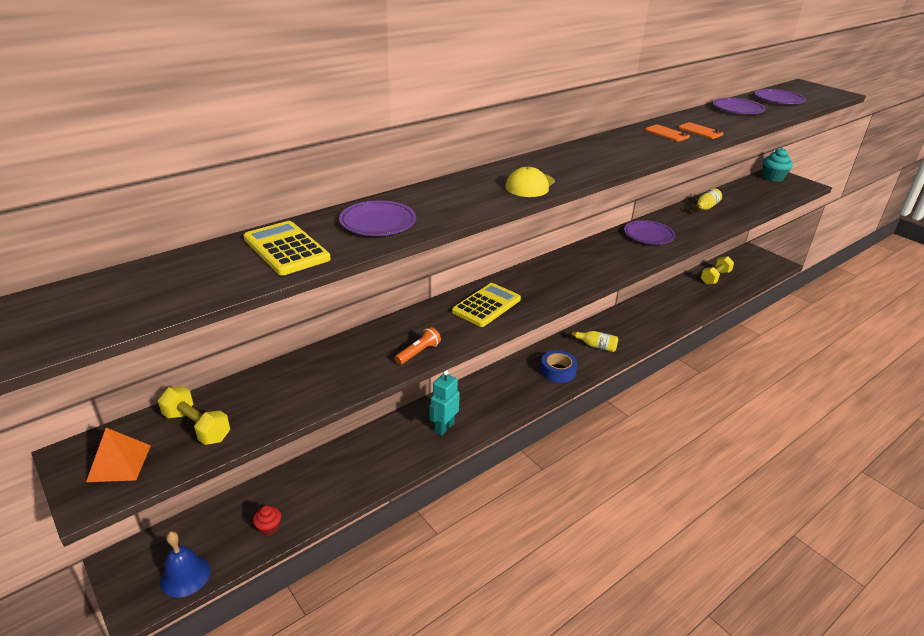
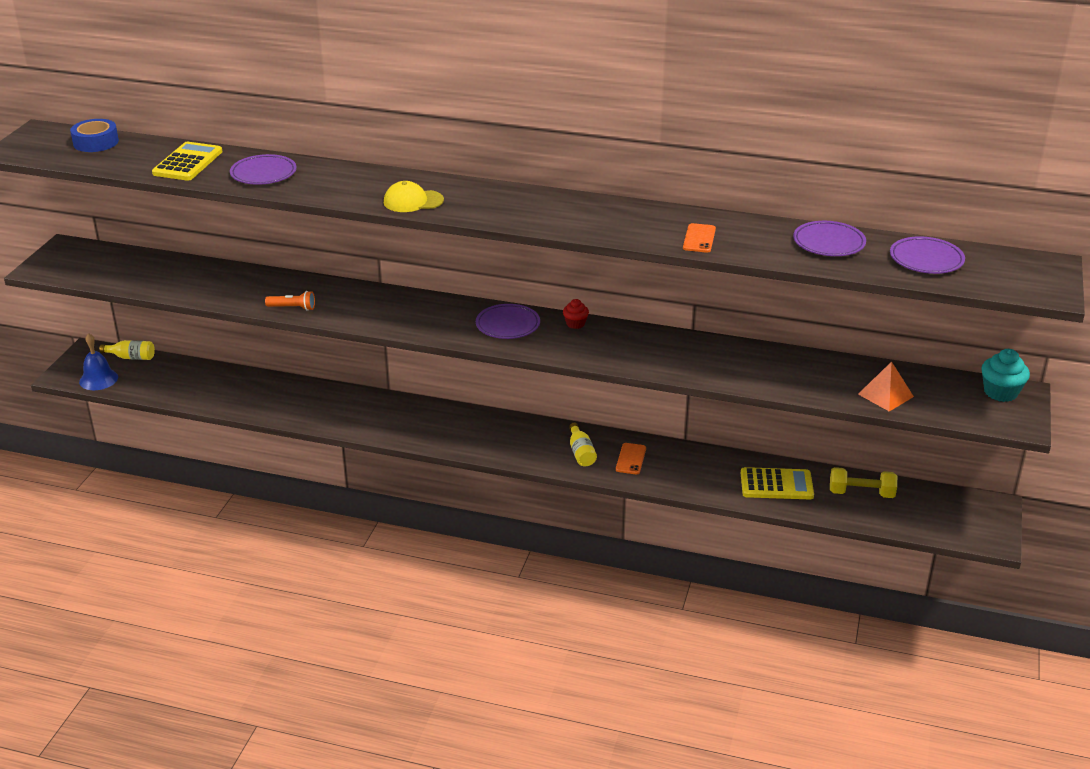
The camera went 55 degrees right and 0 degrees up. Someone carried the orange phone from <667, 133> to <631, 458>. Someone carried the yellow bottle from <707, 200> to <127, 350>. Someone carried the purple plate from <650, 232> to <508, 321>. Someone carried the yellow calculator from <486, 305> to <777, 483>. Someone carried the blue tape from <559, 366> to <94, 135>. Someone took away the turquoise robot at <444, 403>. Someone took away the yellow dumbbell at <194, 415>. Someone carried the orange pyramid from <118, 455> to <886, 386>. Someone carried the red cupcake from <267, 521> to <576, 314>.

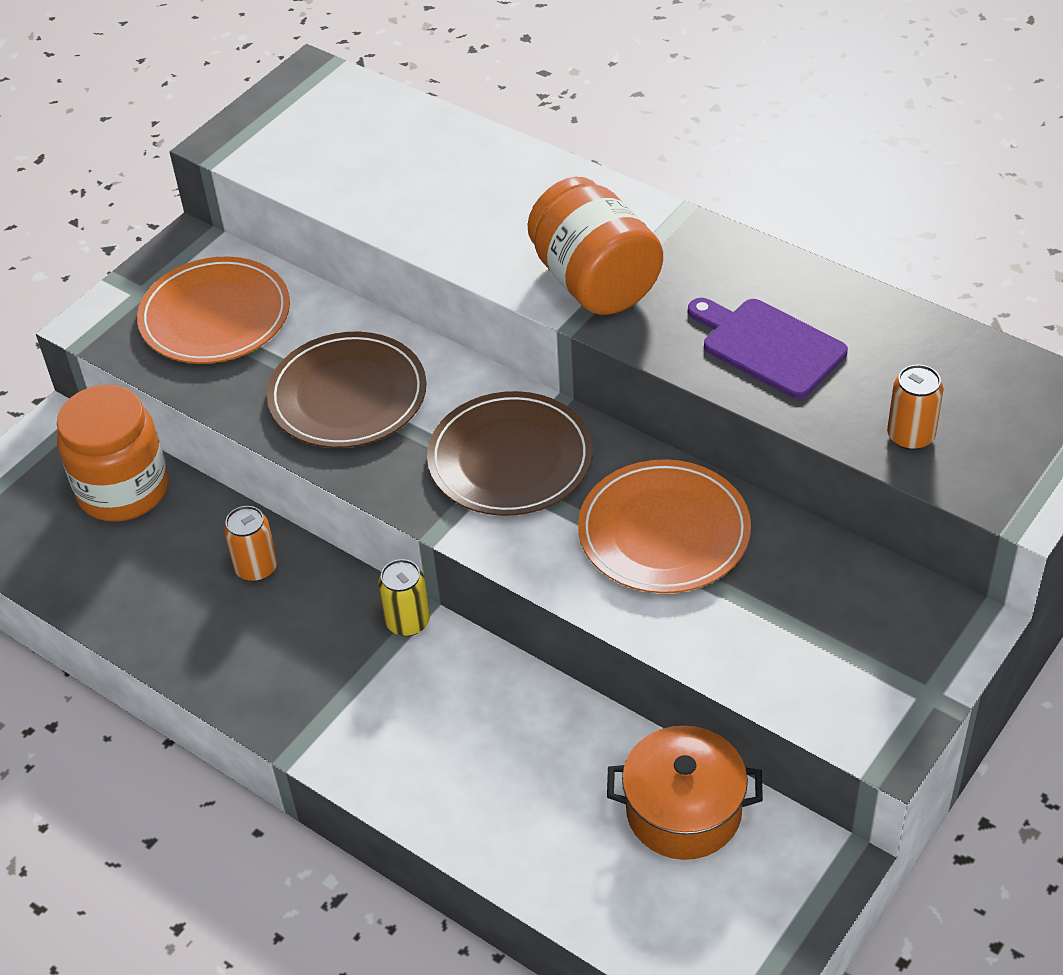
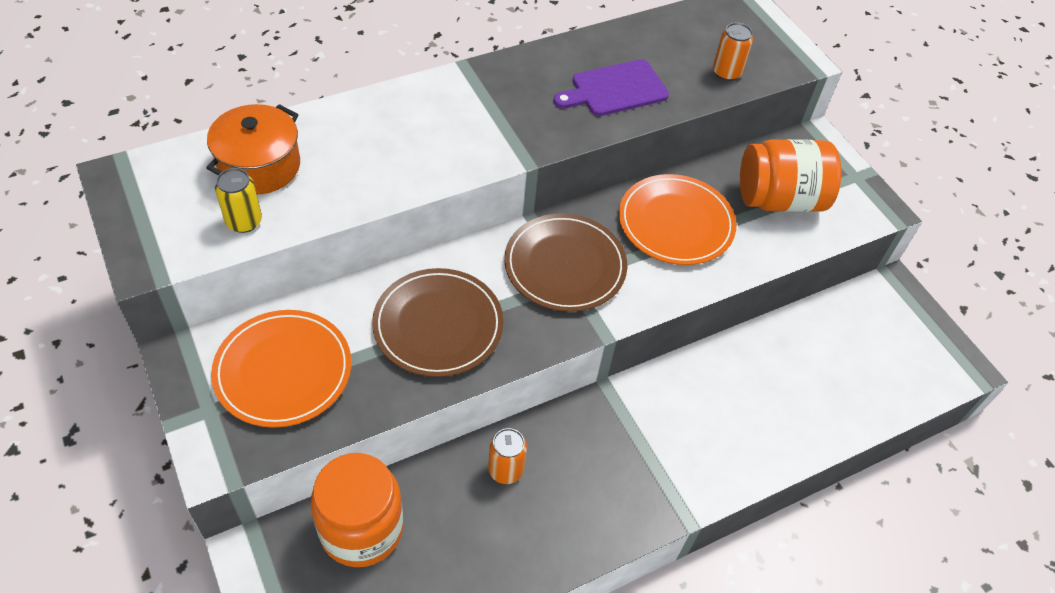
The camera went 70 degrees left and 5 degrees up. Someone carried the orange jar from <595, 246> to <790, 175>. Someone carried the yellow can from <404, 597> to <238, 200>. Someone carried the orange pot from <685, 793> to <253, 149>.

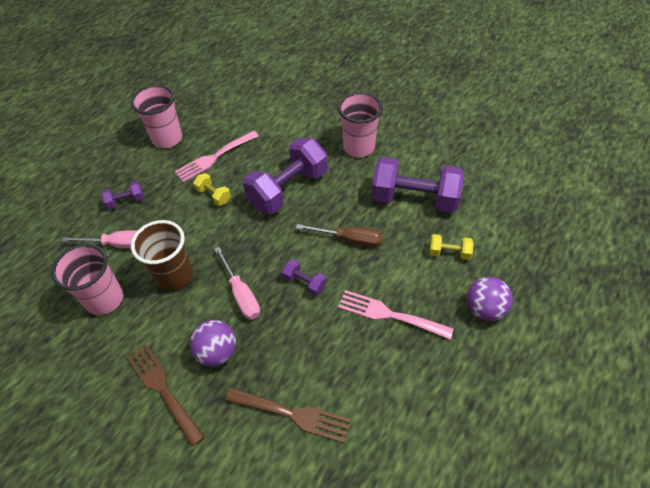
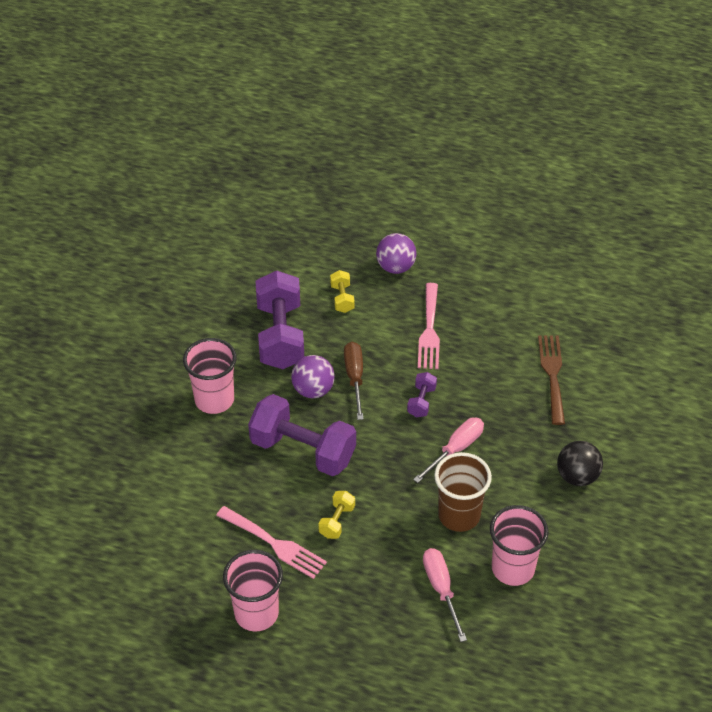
The camera went 110 degrees left and 5 degrees down. Someone took away the purple dumbbell at <122, 195>. Someone carried the purple ball from <212, 343> to <313, 376>. Someone swapped the brown fork at <165, 395> for the black ball at <580, 463>.

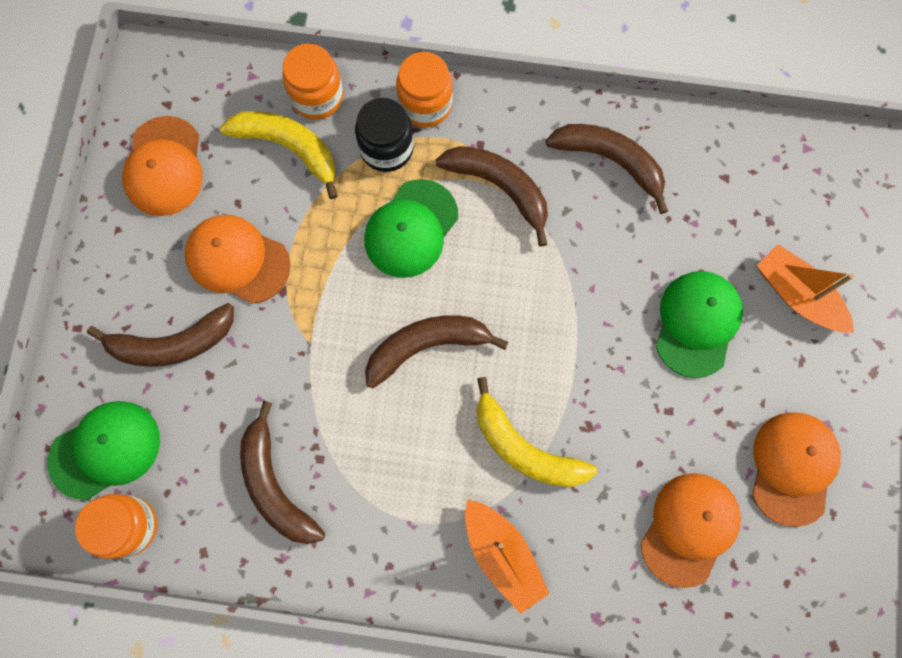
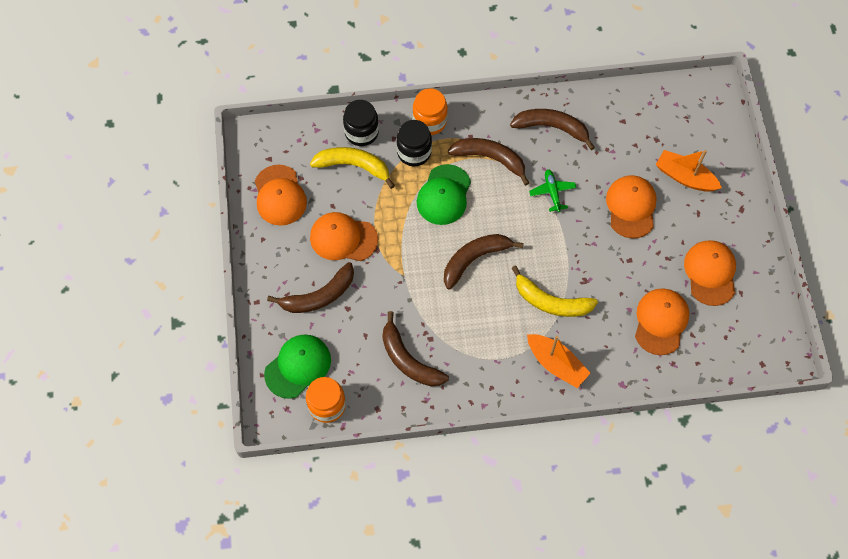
The camera went 15 degrees left and 10 degrees down. Someone repainted the orange jar at <312, 82>, which became the black jar at <361, 123>. Someone repainted the green cap at <699, 324>, which became the orange cap at <631, 207>. Someone put down the green plane at <553, 190>.

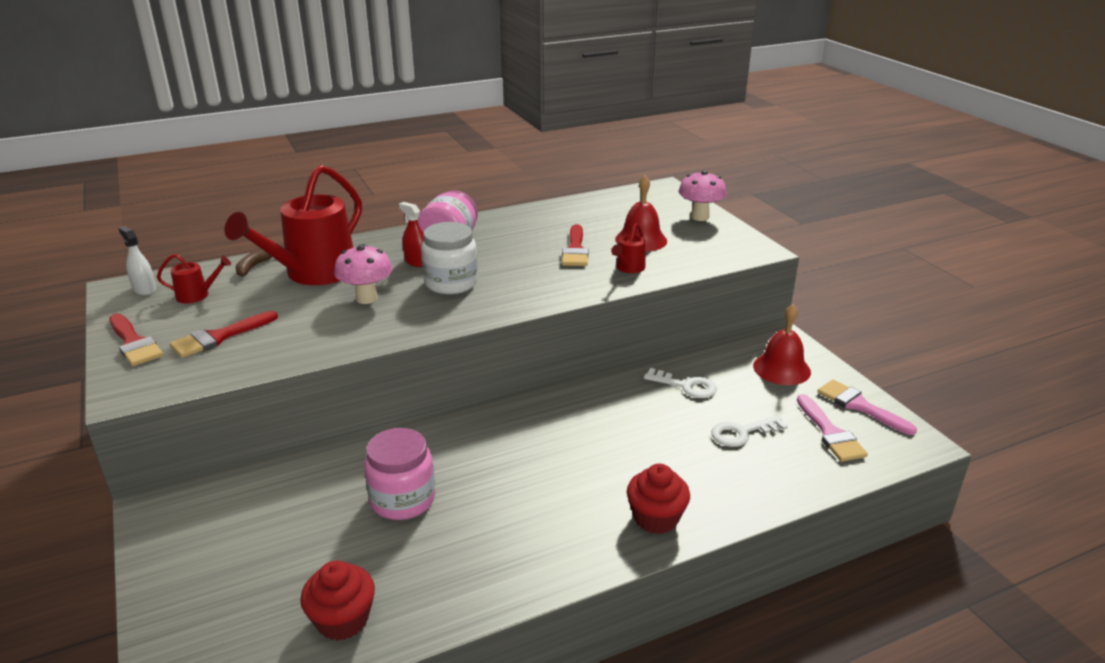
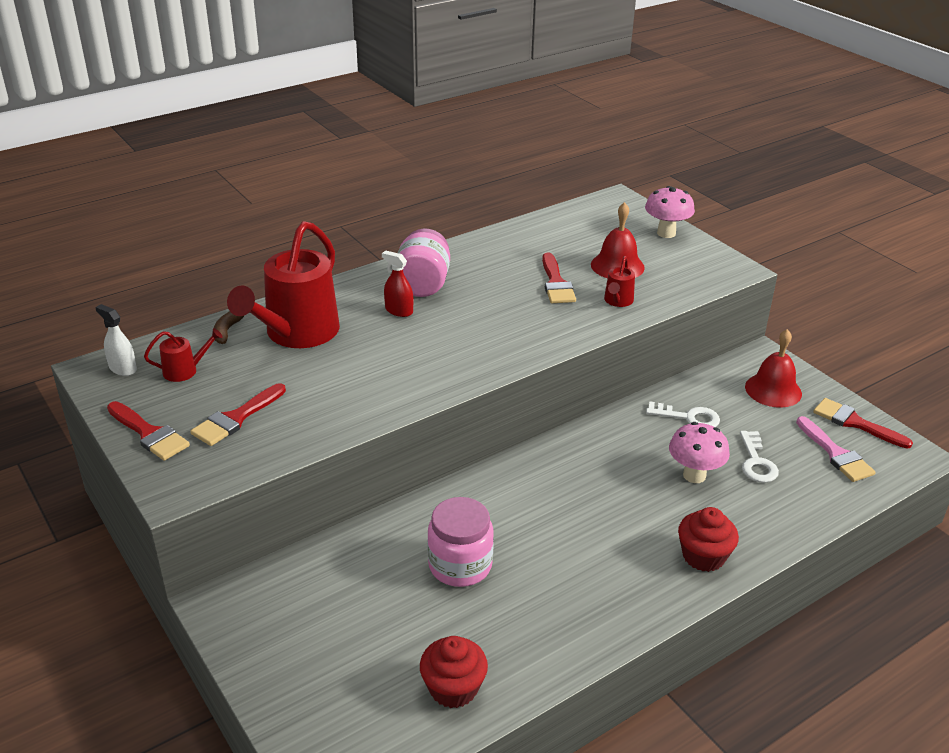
The camera went 10 degrees left and 5 degrees up. Someone took away the white jar at <449, 258>. Someone carried the pink mushroom from <363, 274> to <699, 452>. Someone repainted the pink brush at <867, 407>, which became the red brush at <863, 423>. Someone rotated the white key at <749, 431> by 60 degrees counterclockwise.

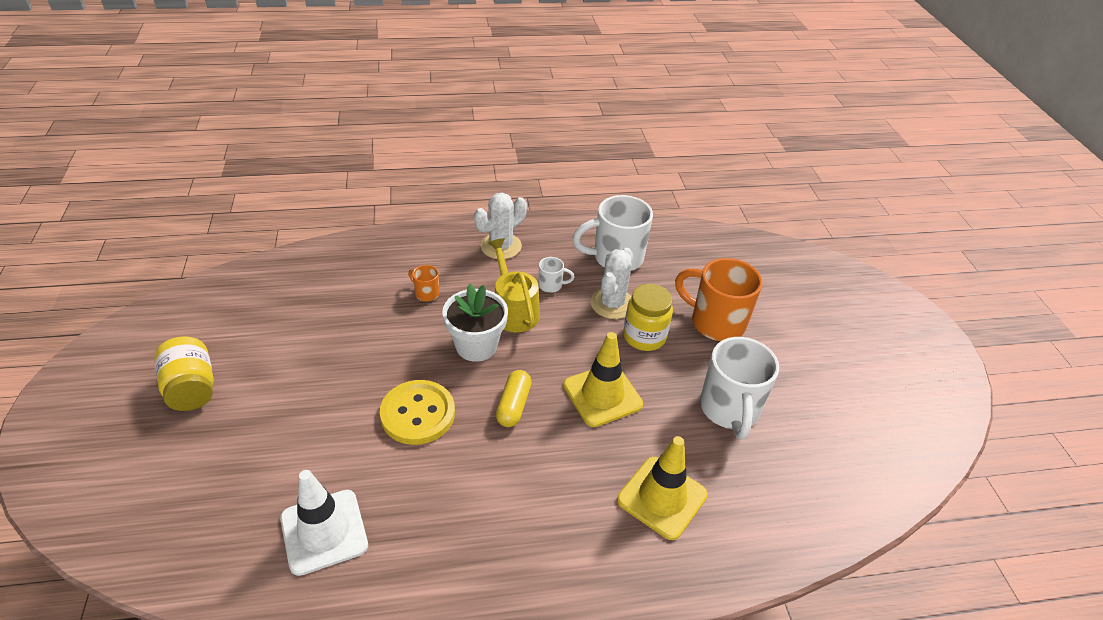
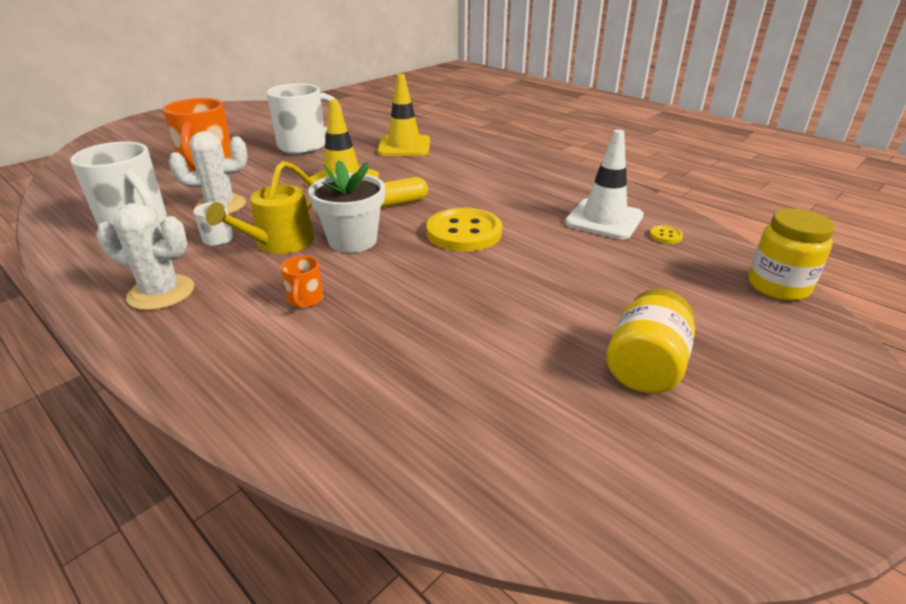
The camera went 125 degrees left and 10 degrees down. Someone carried the yellow jar from <648, 317> to <792, 254>. Someone put down the yellow button at <666, 234>.

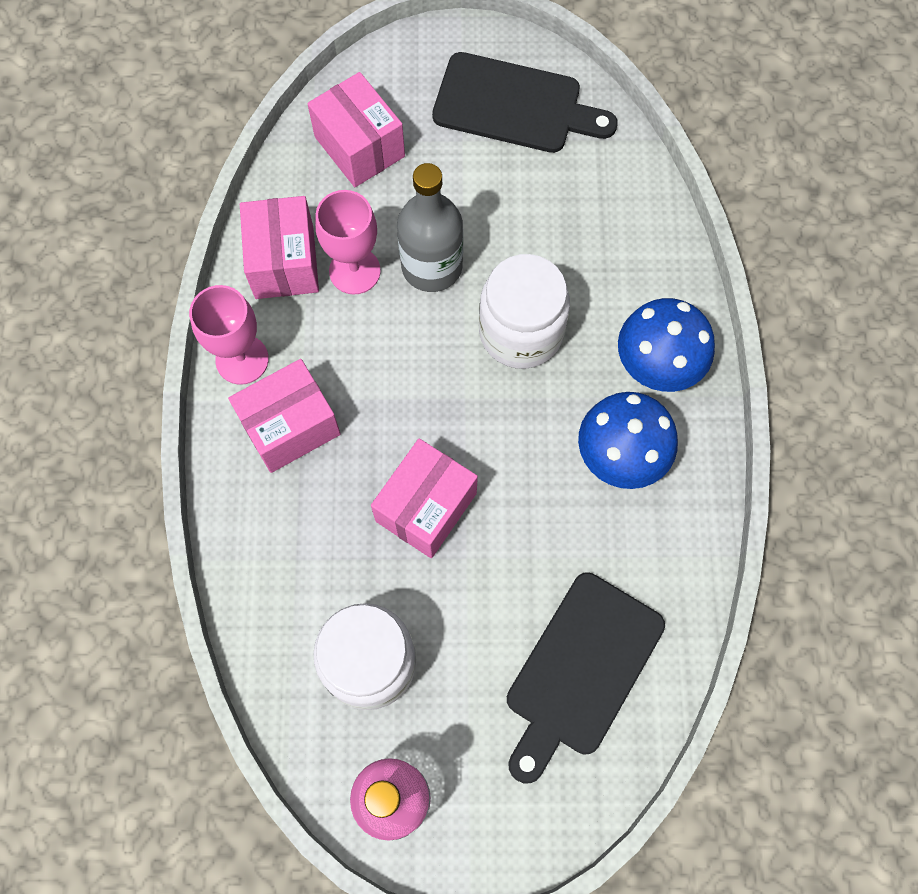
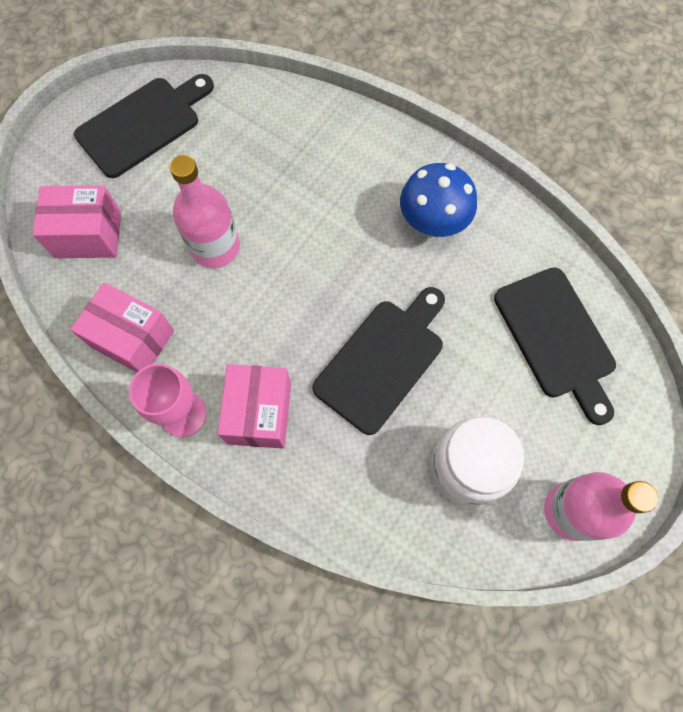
The camera went 55 degrees left and 0 degrees up. Someone repainted the grey bottle at <430, 227>, which became the pink bottle at <205, 211>. Someone took away the pink goblet at <348, 242>. Someone took away the white jar at <524, 311>. Someone took away the blue mushroom at <666, 345>. Someone swapped the pink box at <424, 498> for the black cutting board at <378, 361>.

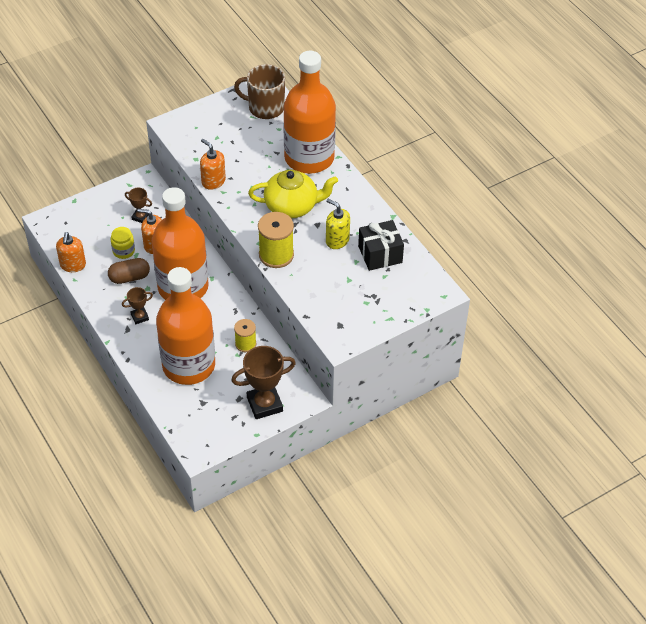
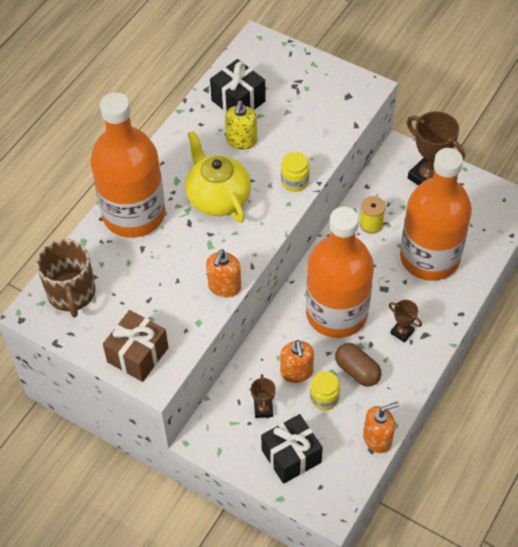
The camera went 115 degrees left and 5 degrees up. Someone swapped the yellow spool at <276, 240> for the yellow jar at <295, 172>. Someone put down the brown gift at <136, 346>. Someone put down the black gift at <292, 449>.

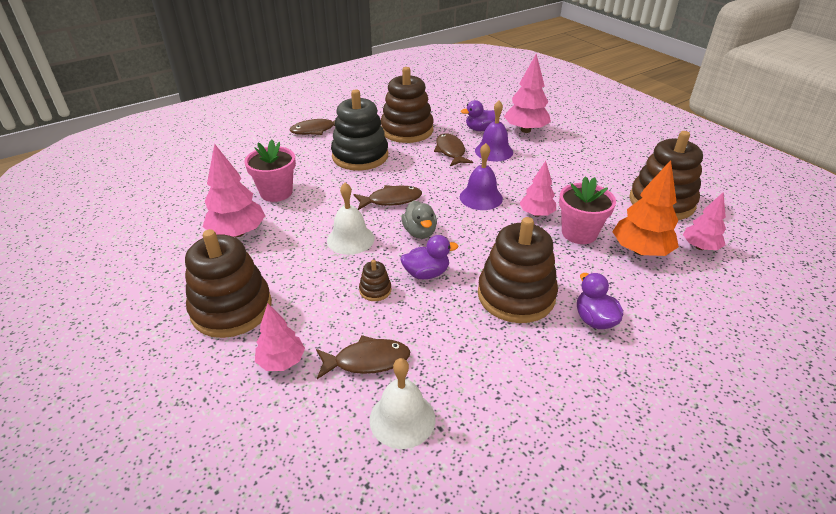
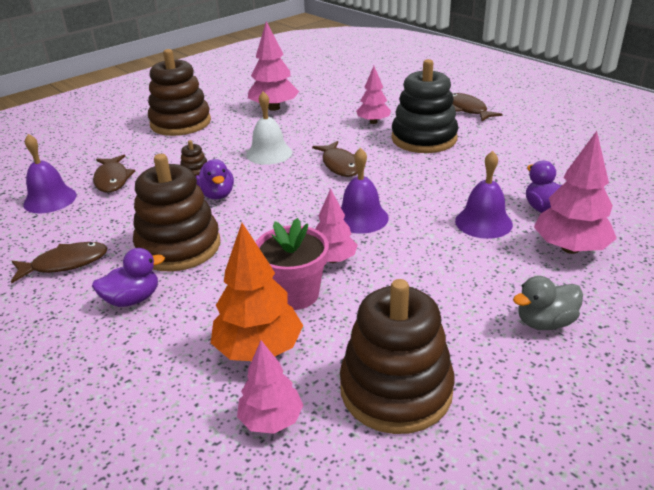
The camera went 85 degrees right and 5 degrees down. Someone took away the brown stacking toy at <407, 105>. Someone carried the brown fish from <453, 149> to <59, 262>. Someone took away the pink flower pot at <270, 171>. Someone carried the grey duck from <419, 219> to <548, 303>. Someone carried the pink tree from <280, 337> to <373, 95>. Someone repainted the white bell at <402, 403>, which became the purple bell at <50, 173>.

